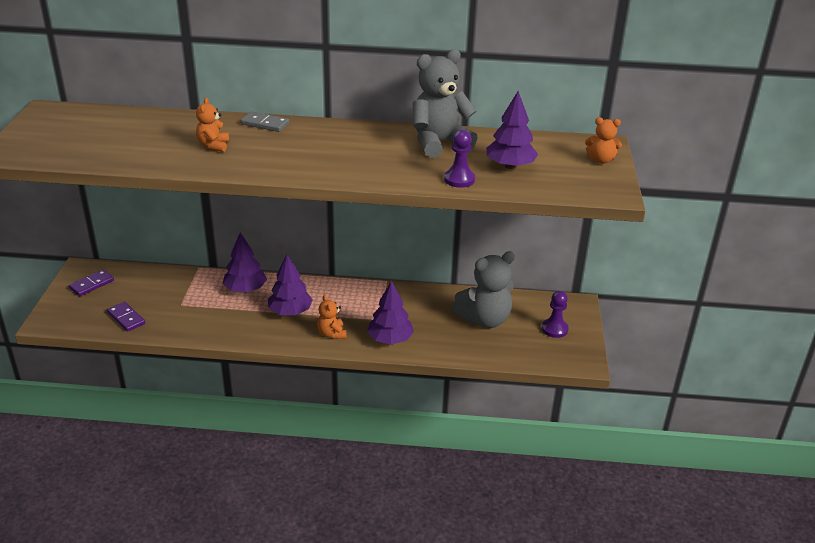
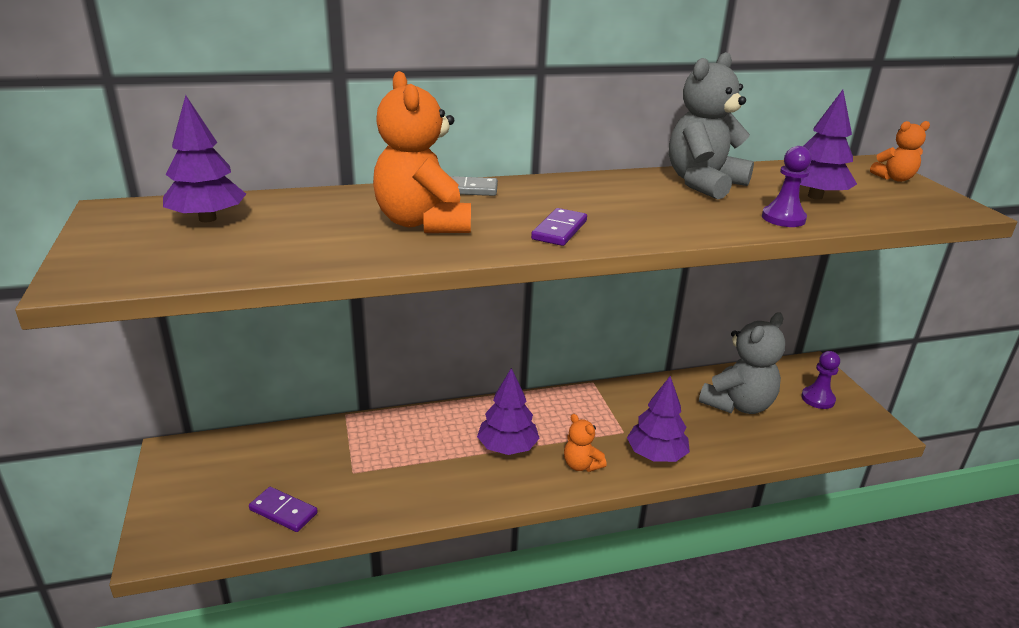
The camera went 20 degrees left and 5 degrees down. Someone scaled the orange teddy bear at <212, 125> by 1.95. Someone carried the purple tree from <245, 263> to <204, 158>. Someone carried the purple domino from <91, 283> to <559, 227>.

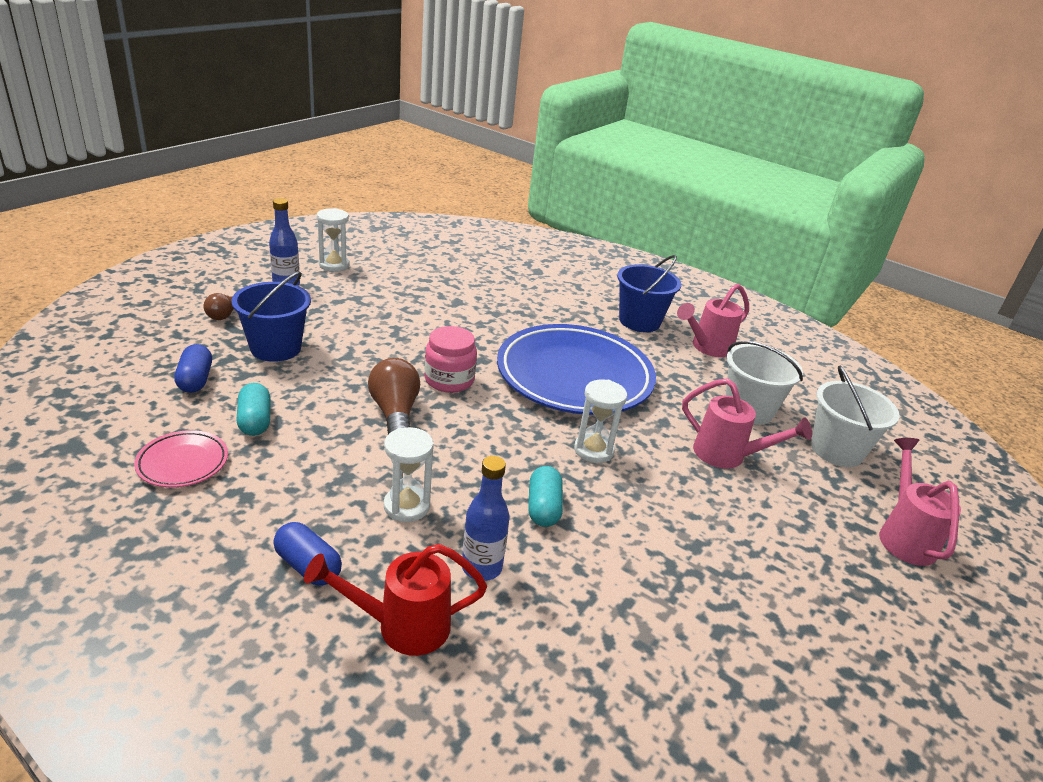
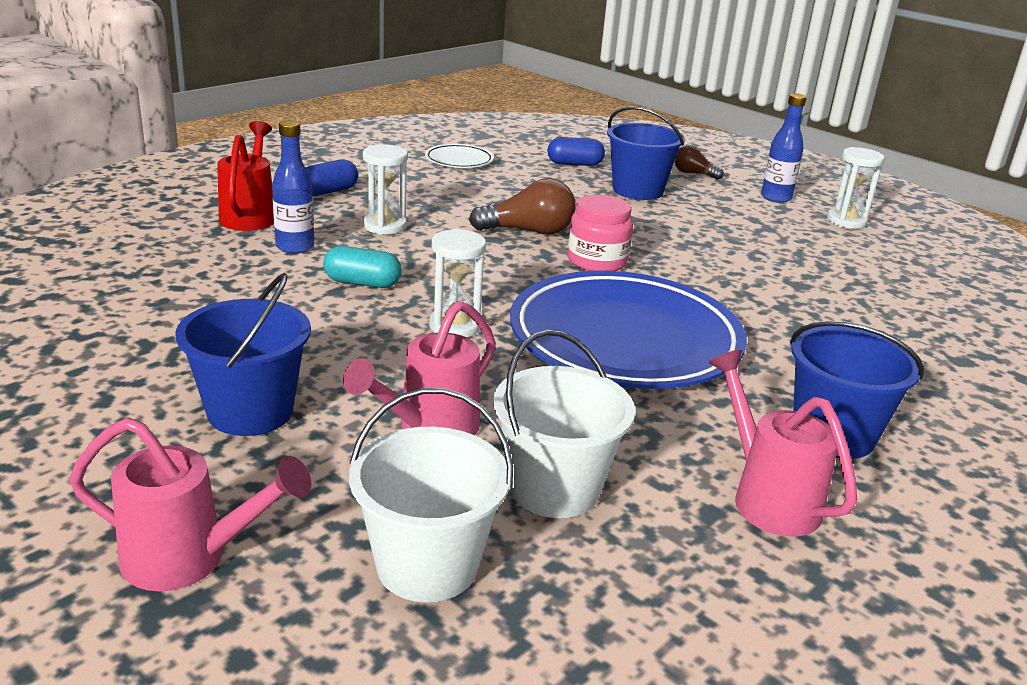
The camera went 100 degrees right and 5 degrees down. Someone took away the turquoise capsule at <253, 409>. Someone repainted the pink plate at <181, 458>, which became the white plate at <459, 156>. Someone put down the blue bucket at <243, 354>.

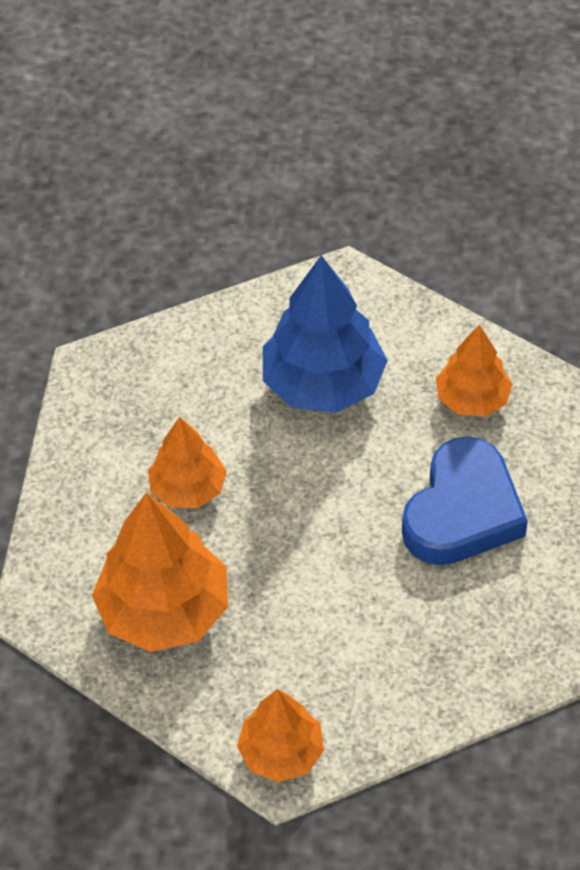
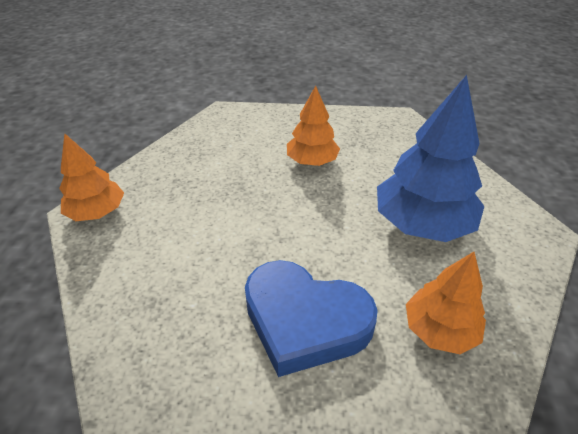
The camera went 85 degrees right and 10 degrees down. Someone took away the orange tree at <160, 572>.

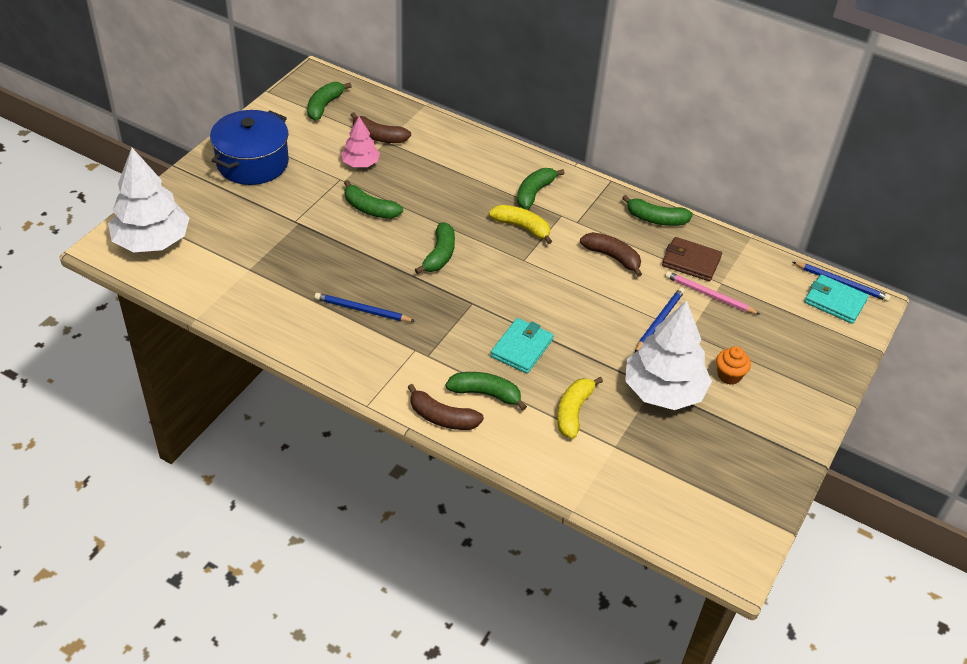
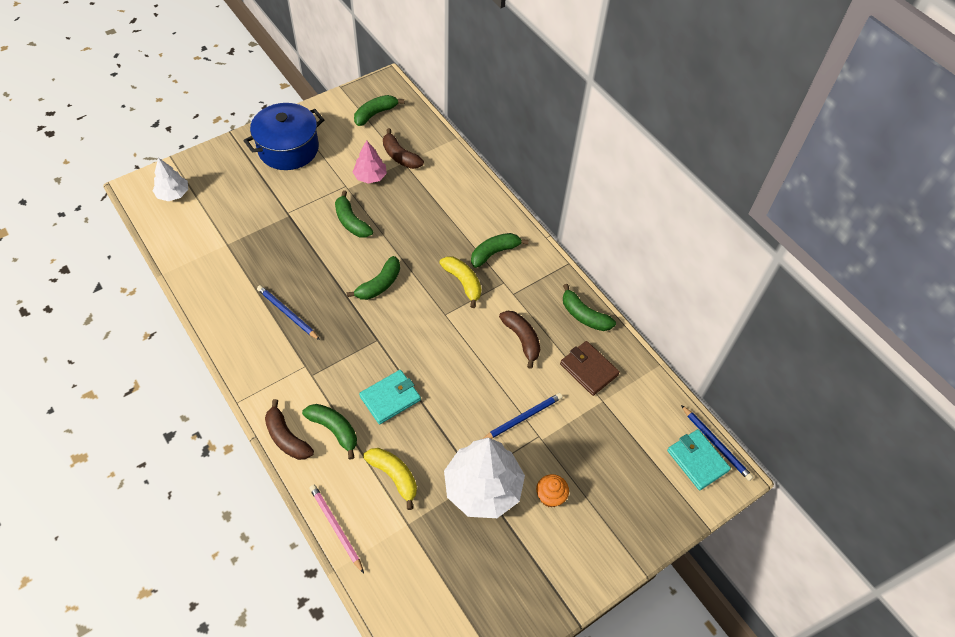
The camera went 25 degrees right and 10 degrees up. Someone scaled the white tree at <149, 200> by 0.54. Someone carried the pink pencil from <713, 293> to <336, 529>. Someone rotated the yellow banana at <580, 408> by 90 degrees clockwise.

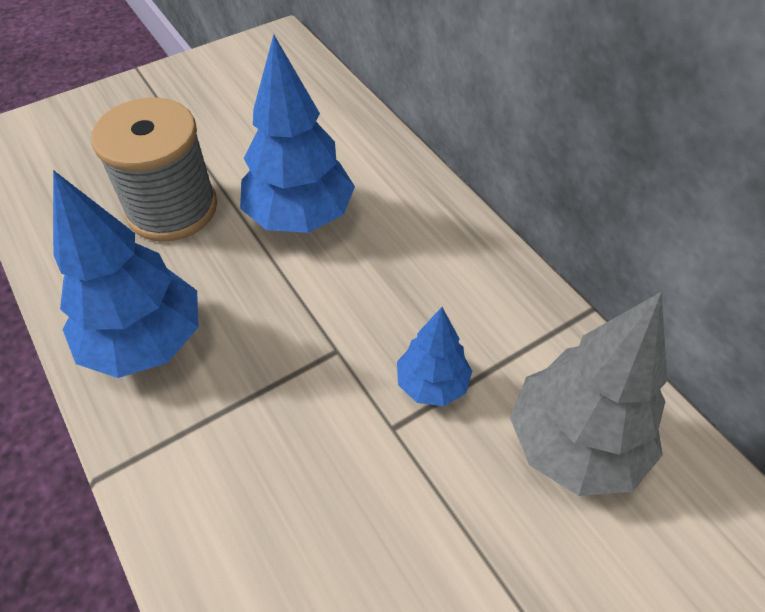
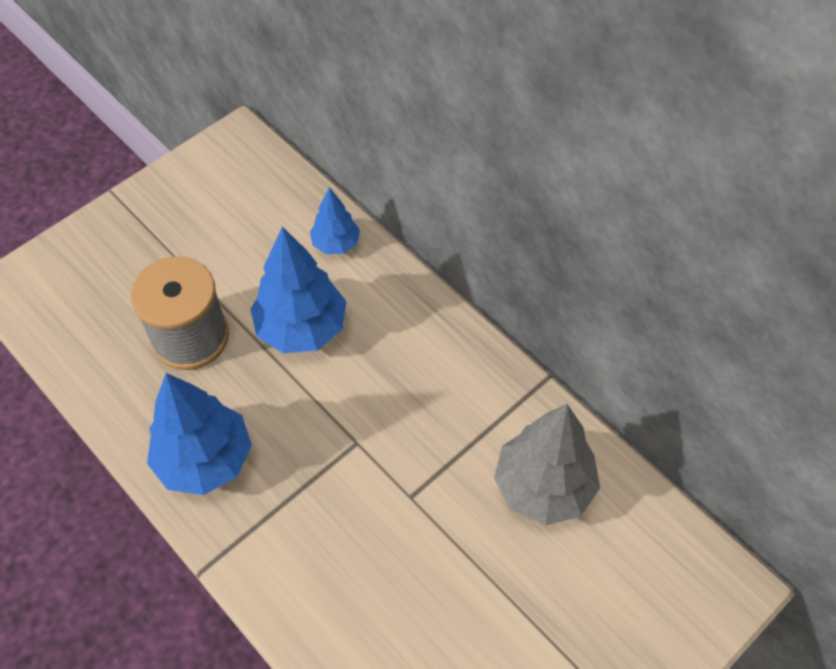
The camera went 10 degrees left and 5 degrees up. Someone carried the blue tree from <434, 356> to <335, 220>.

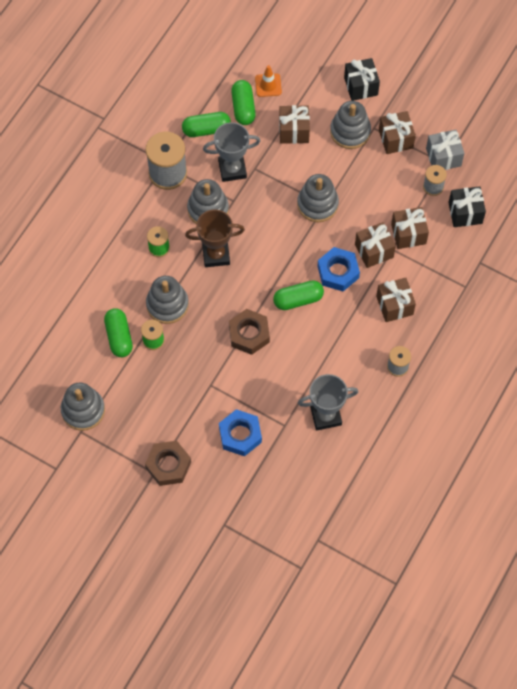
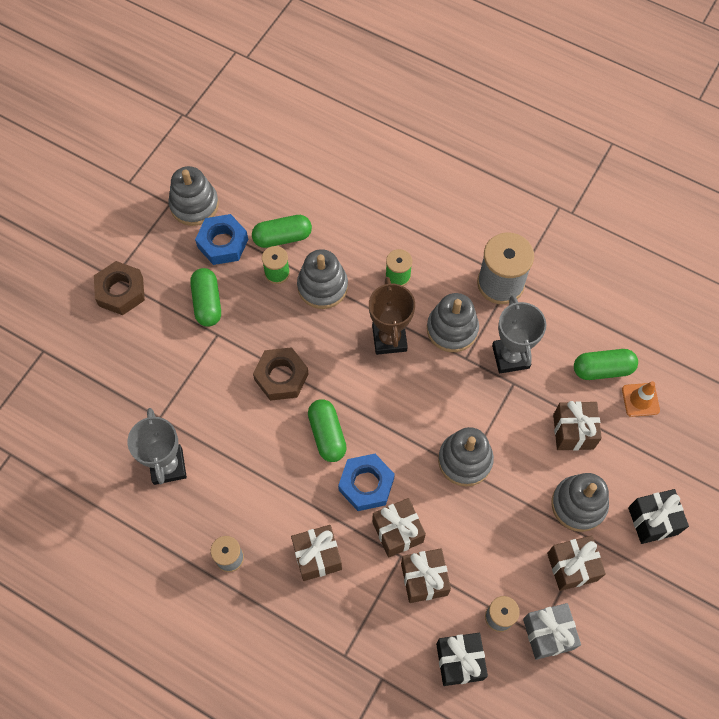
The camera went 90 degrees right and 0 degrees up. Someone carried the green capsule from <206, 124> to <205, 297>. Someone carried the blue nut from <240, 432> to <221, 239>.

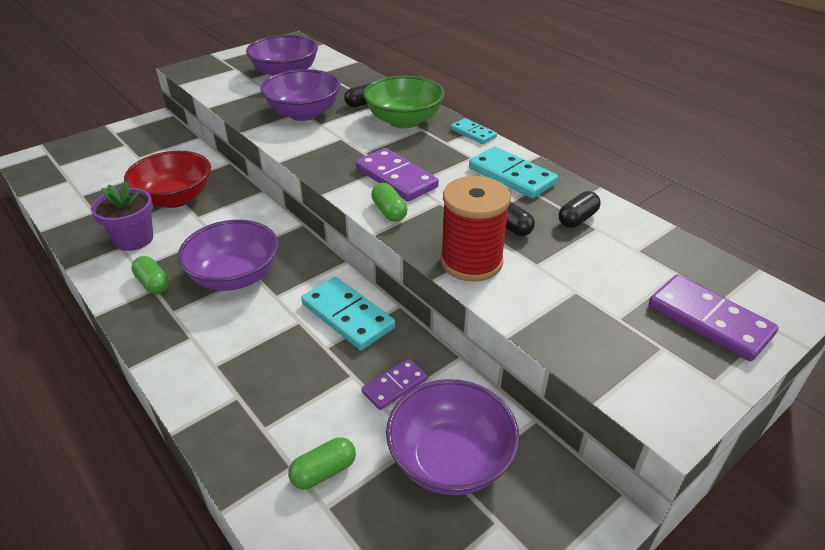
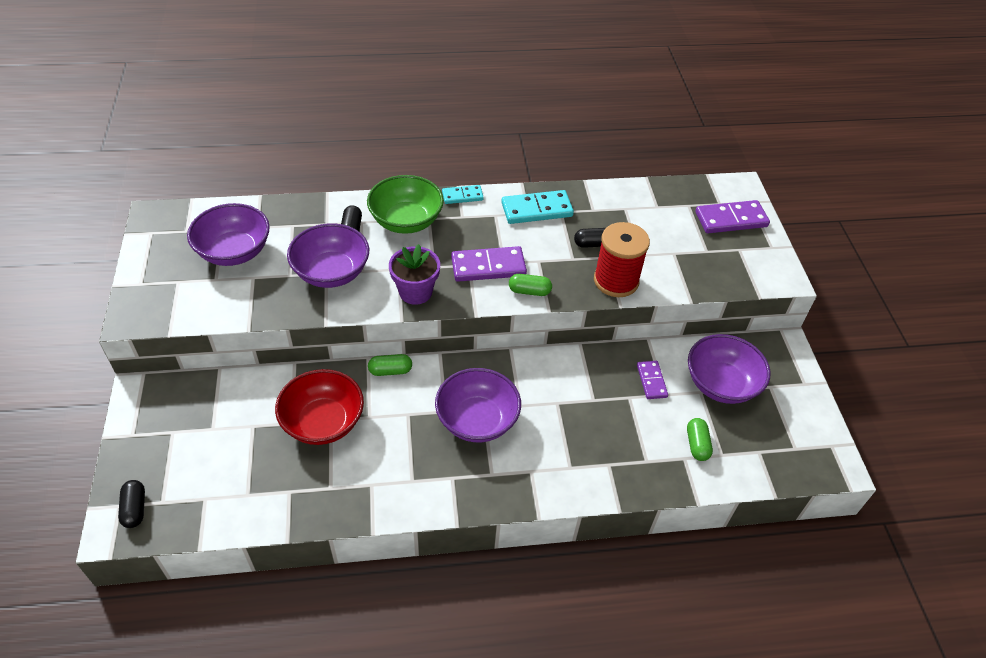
The camera went 60 degrees left and 10 degrees up. Someone carried the purple flower pot from <122, 216> to <414, 274>. Someone carried the black capsule from <579, 209> to <131, 504>. Someone carried the green capsule from <150, 275> to <390, 365>. Someone took away the turquoise domino at <348, 313>.

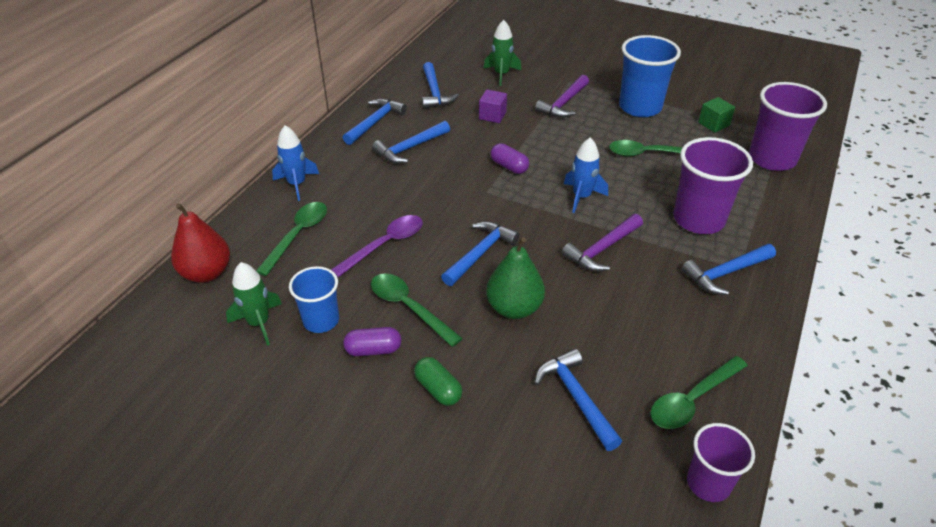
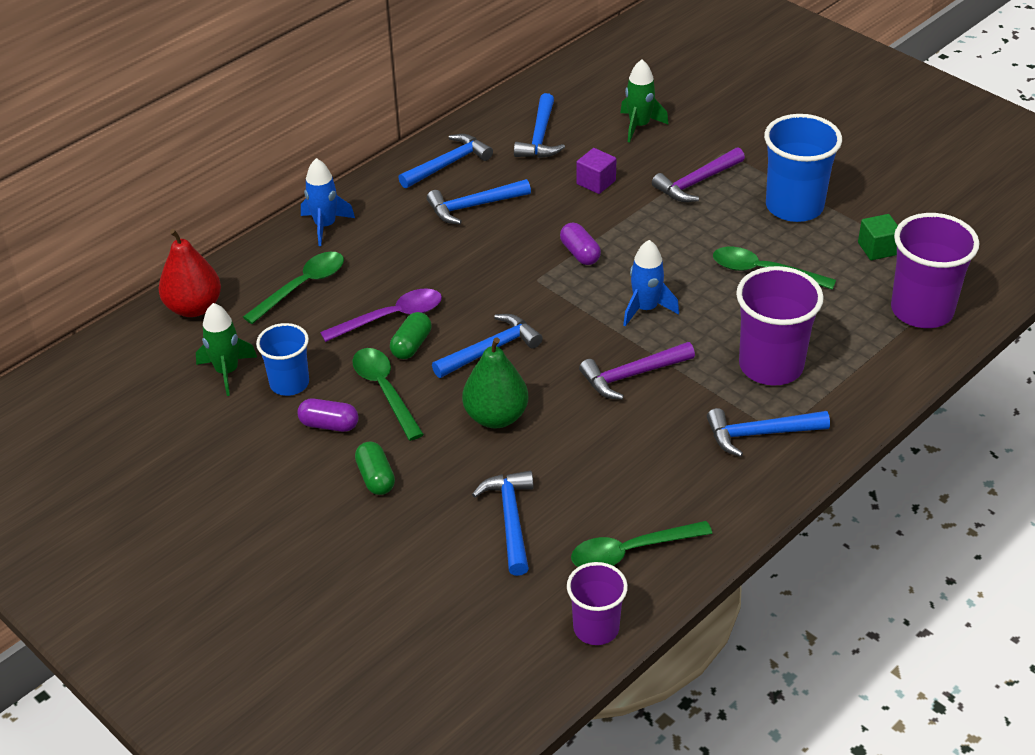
The camera went 20 degrees right and 0 degrees up. Someone put down the green capsule at <411, 335>.

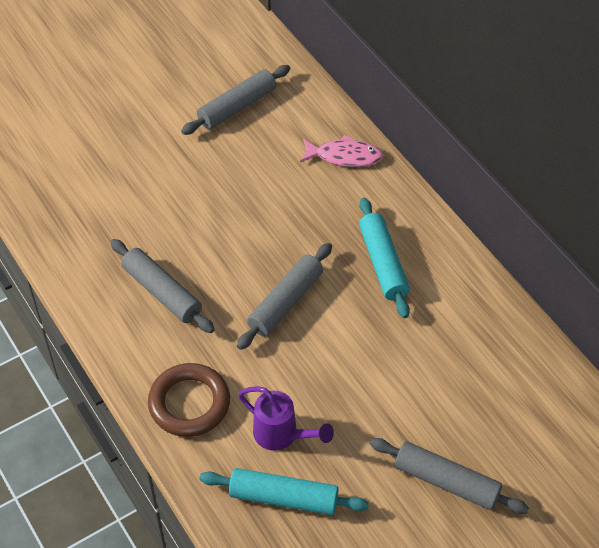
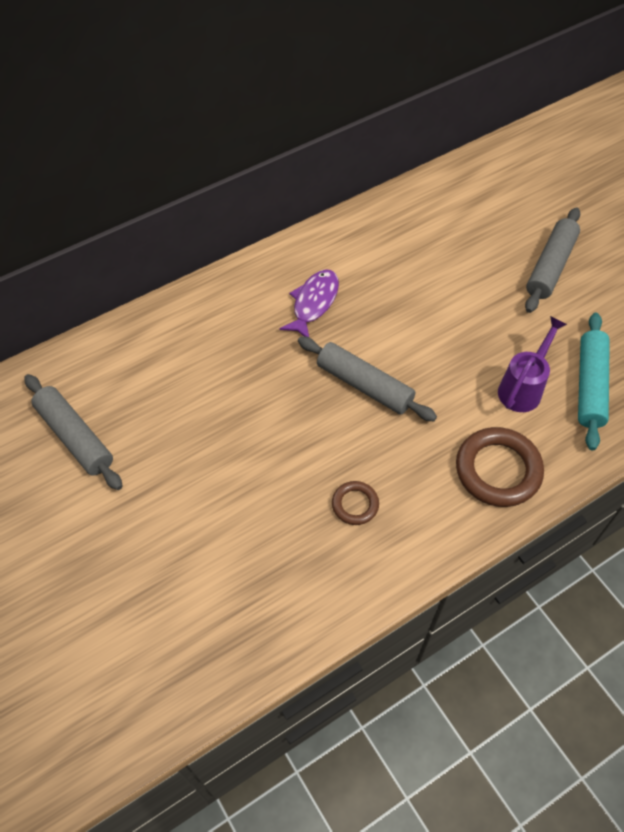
The camera went 90 degrees left and 5 degrees up. Someone took away the pink fish at <341, 151>. Someone swapped the turquoise rolling pin at <384, 258> for the purple fish at <309, 303>. Someone swapped the grey rolling pin at <162, 286> for the brown ring at <355, 503>.

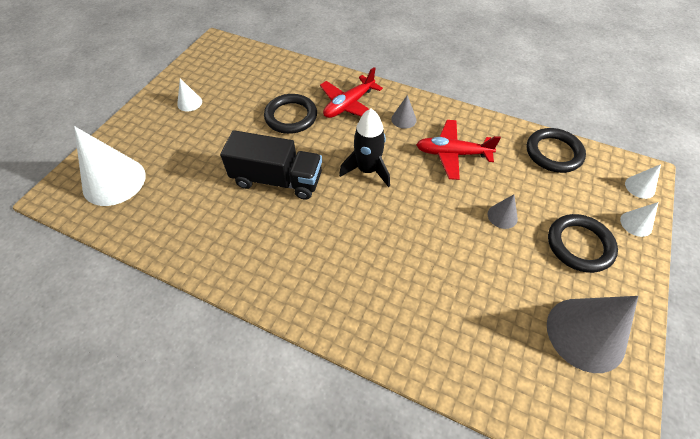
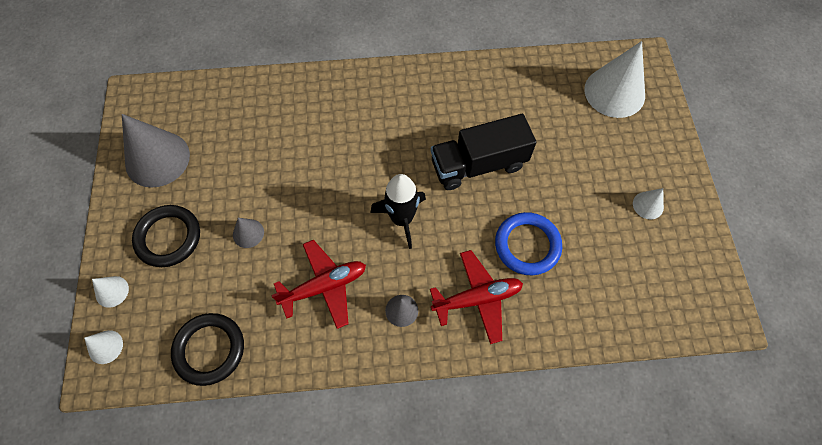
The camera went 150 degrees right and 10 degrees up. Someone rotated the red plane at <351, 92> by 60 degrees clockwise. Someone repainted the black ring at <290, 114>, which became the blue ring at <528, 243>.

